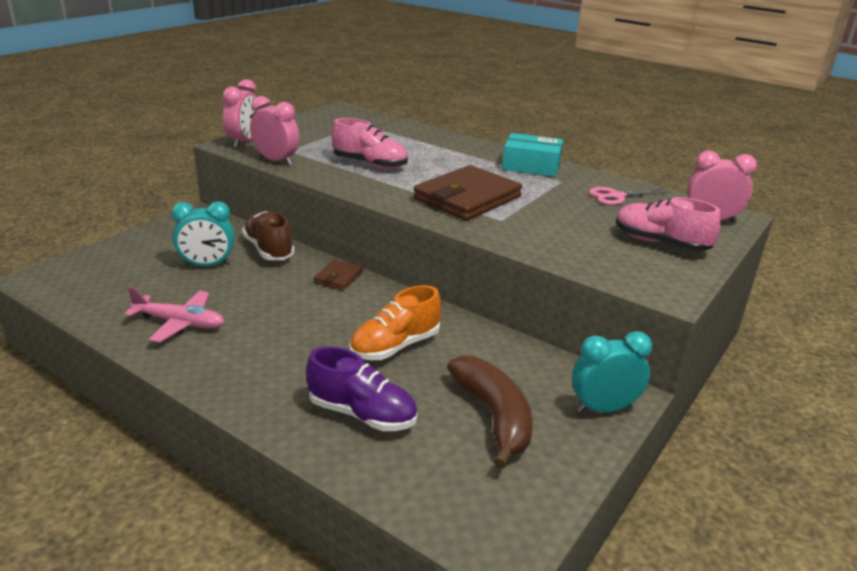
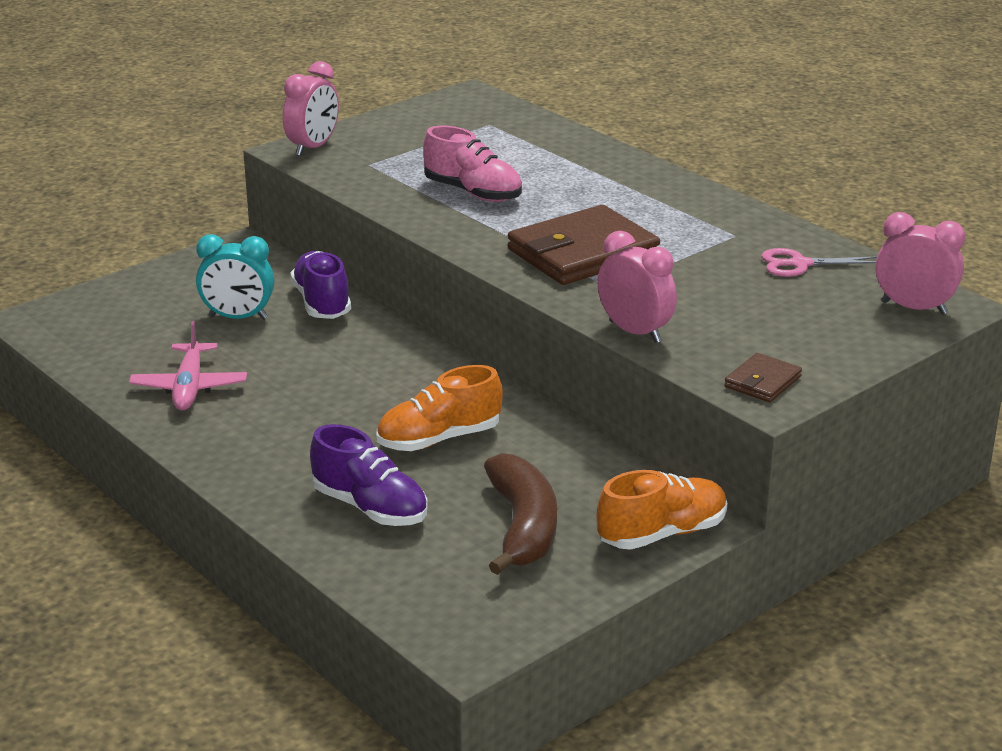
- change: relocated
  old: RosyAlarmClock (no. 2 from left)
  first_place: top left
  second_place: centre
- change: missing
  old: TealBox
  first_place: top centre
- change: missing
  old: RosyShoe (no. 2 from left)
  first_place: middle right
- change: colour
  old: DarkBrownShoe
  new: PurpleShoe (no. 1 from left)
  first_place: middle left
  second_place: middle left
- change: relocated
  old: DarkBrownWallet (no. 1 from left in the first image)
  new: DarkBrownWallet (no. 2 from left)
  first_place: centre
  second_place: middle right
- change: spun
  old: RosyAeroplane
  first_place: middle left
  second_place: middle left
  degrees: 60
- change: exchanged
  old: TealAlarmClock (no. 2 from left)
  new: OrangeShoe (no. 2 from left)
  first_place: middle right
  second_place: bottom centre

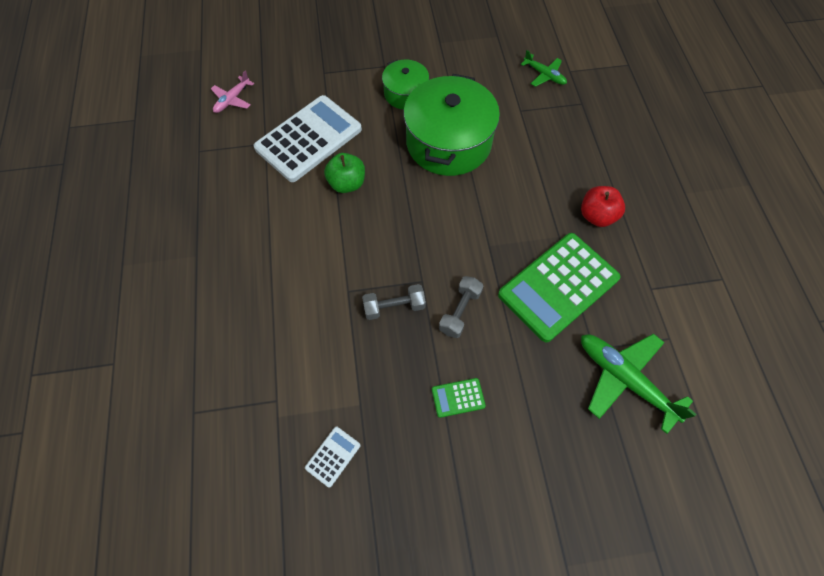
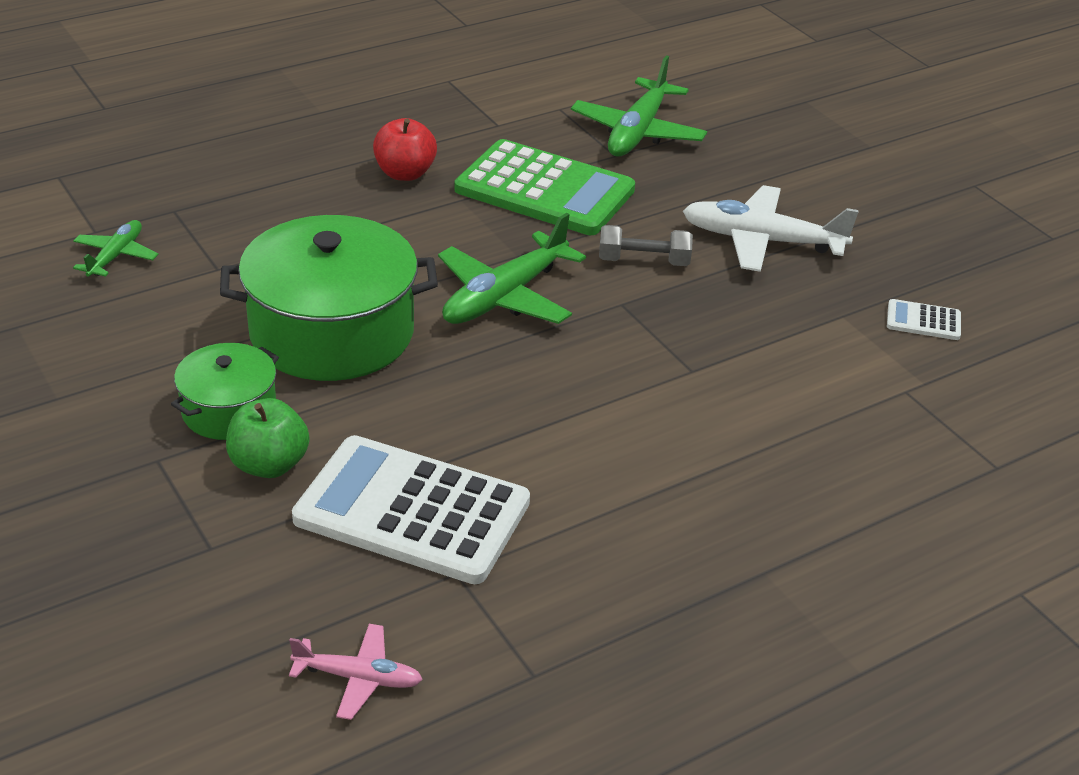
- change: relocated
  old: GreenAppleFruit
  first_place: top centre
  second_place: middle left
- change: missing
  old: GreyFreeWeight (no. 1 from left)
  first_place: centre
- change: exchanged
  old: GreenAddingMachine (no. 1 from left)
  new: WhiteAeroplane
  first_place: bottom centre
  second_place: top right
- change: appeared
  new: GreenAeroplane (no. 2 from left)
  second_place: centre

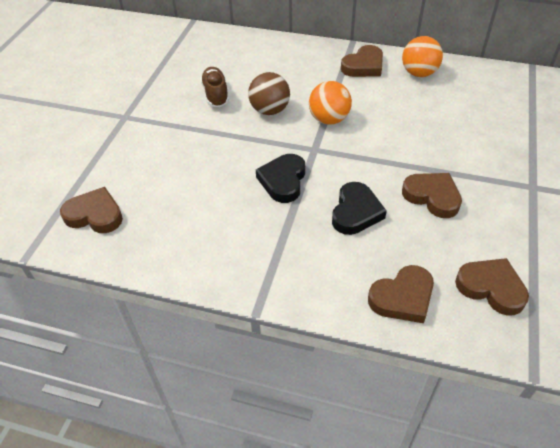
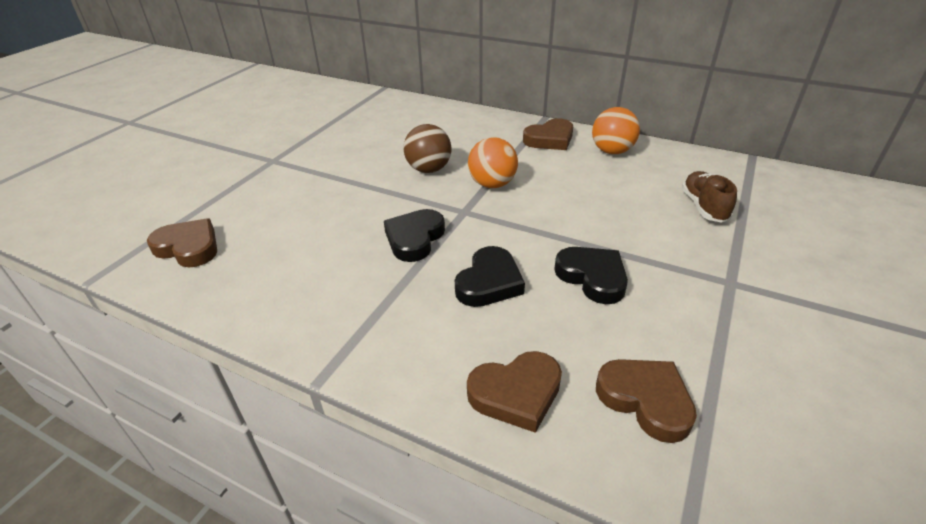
- change: relocated
  old: DarkBrownShoe
  first_place: top centre
  second_place: middle right
- change: colour
  old: DarkBrownLoveHeart (no. 4 from left)
  new: BlackLoveHeart (no. 3 from left)
  first_place: middle right
  second_place: centre

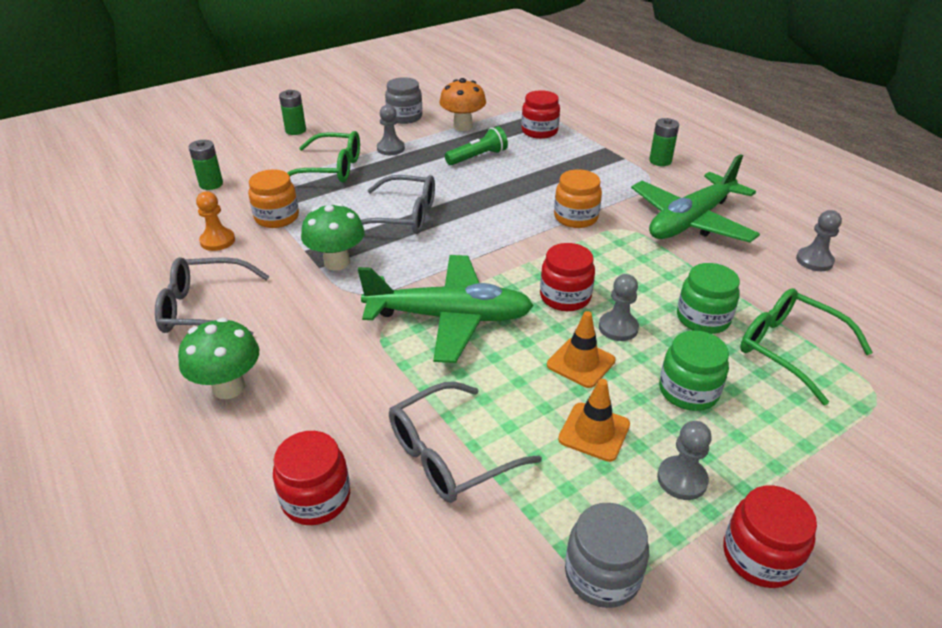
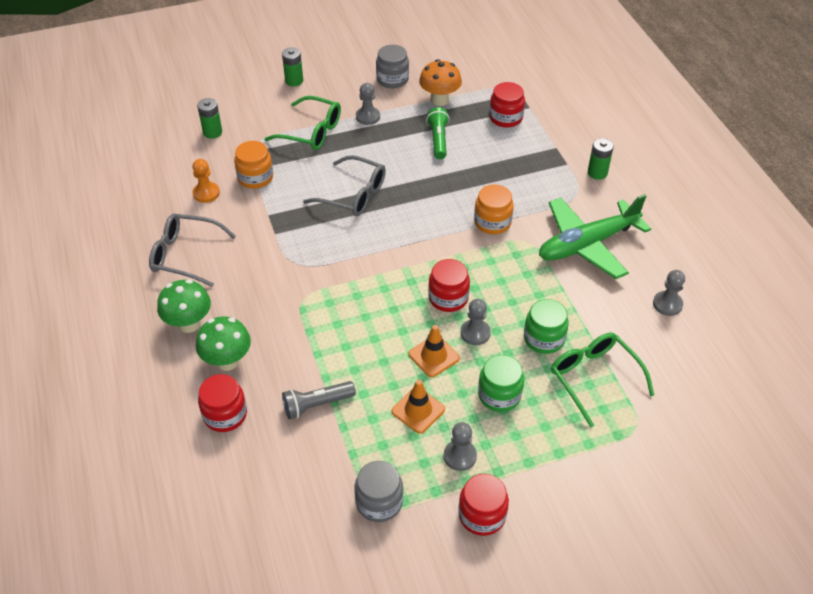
- change: spun
  old: GreenPocketTorch
  first_place: top centre
  second_place: top centre
  degrees: -75
- change: relocated
  old: GreenFungus (no. 2 from left)
  first_place: centre
  second_place: middle left
- change: missing
  old: GreenAeroplane (no. 1 from left)
  first_place: centre
- change: exchanged
  old: GreySpectacles (no. 3 from left)
  new: GreyPocketTorch
  first_place: bottom centre
  second_place: bottom centre

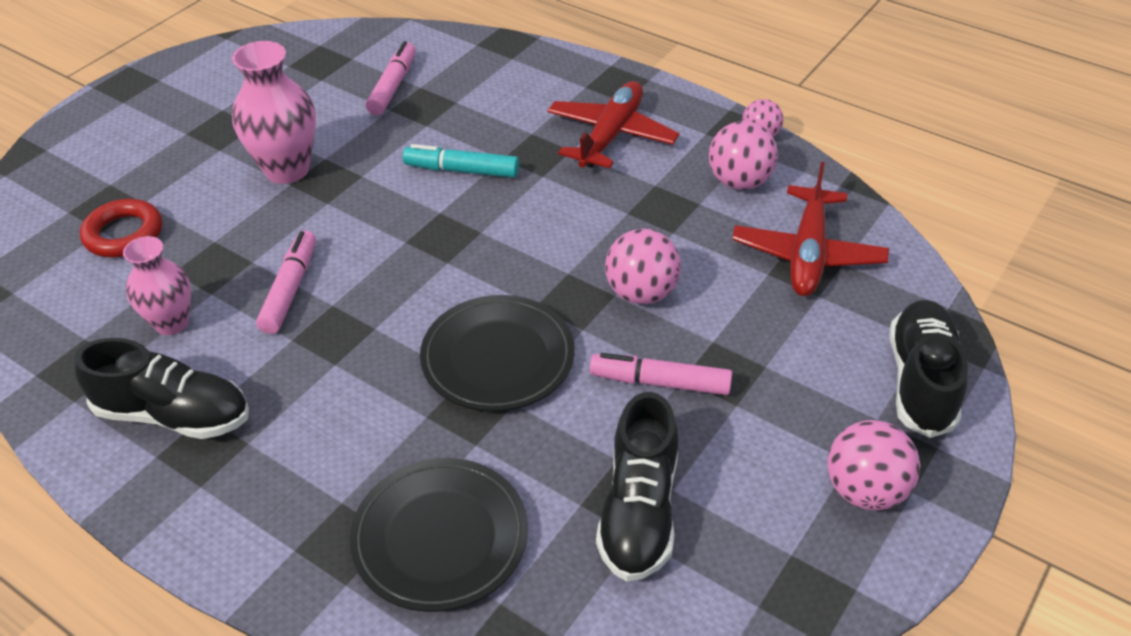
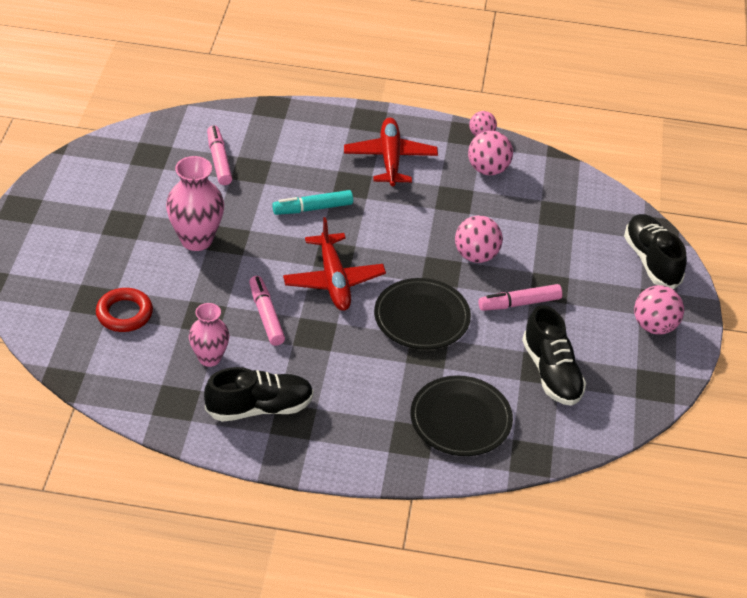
- change: relocated
  old: RedAeroplane (no. 2 from left in the first image)
  new: RedAeroplane (no. 1 from left)
  first_place: middle right
  second_place: centre

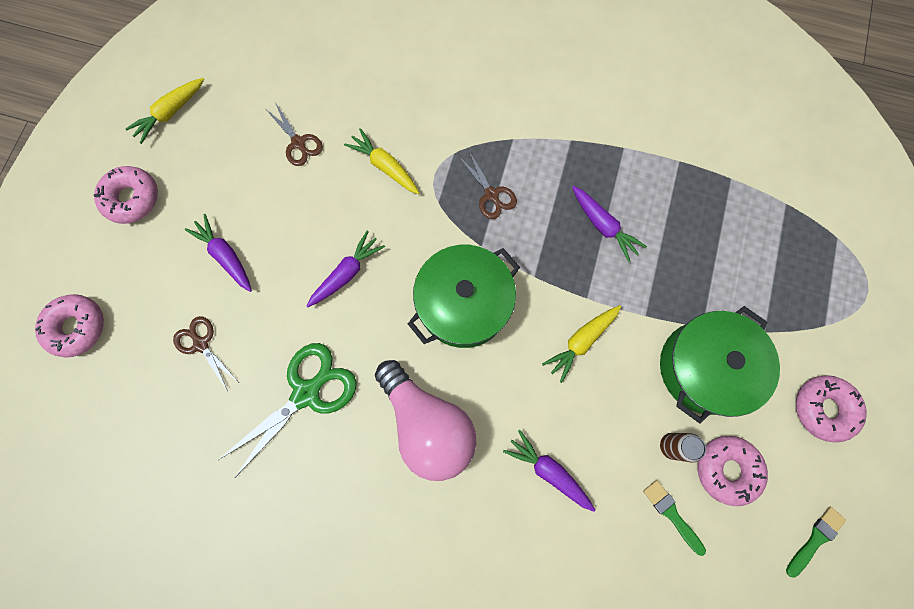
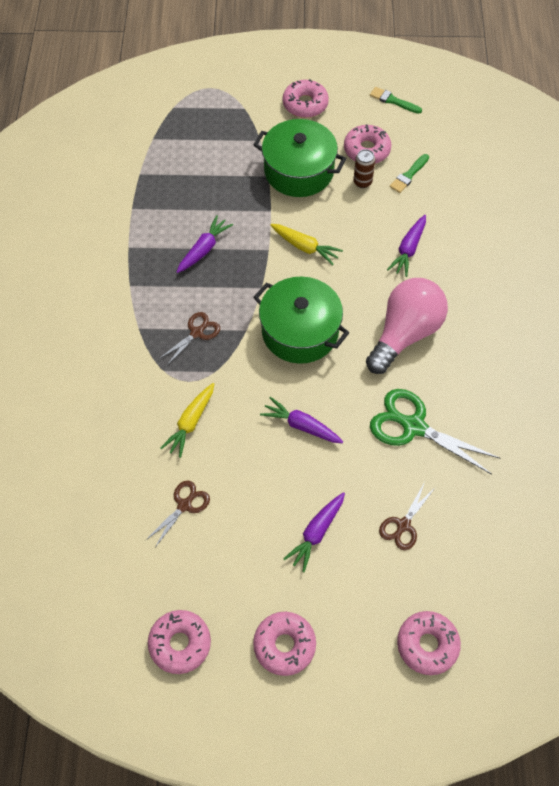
- change: exchanged
  old: YellowRootVegetable (no. 1 from left)
  new: RosyGlazedDonut (no. 1 from left)
  first_place: top left
  second_place: bottom left

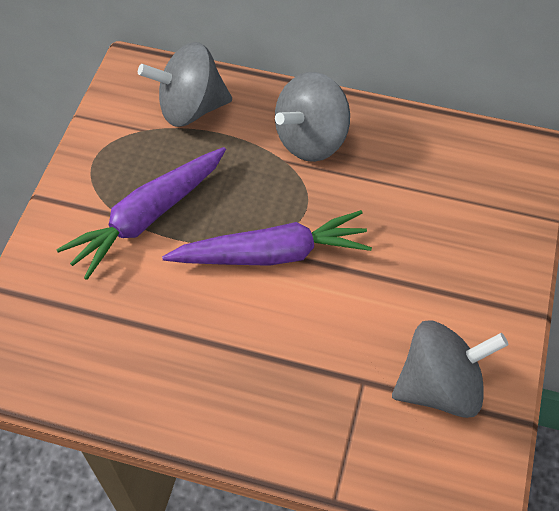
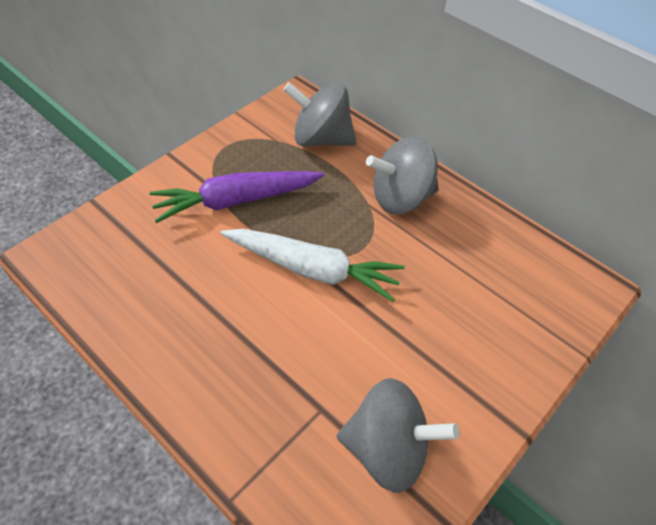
- change: colour
  old: PurpleRootVegetable (no. 2 from left)
  new: WhiteRootVegetable
  first_place: centre
  second_place: centre

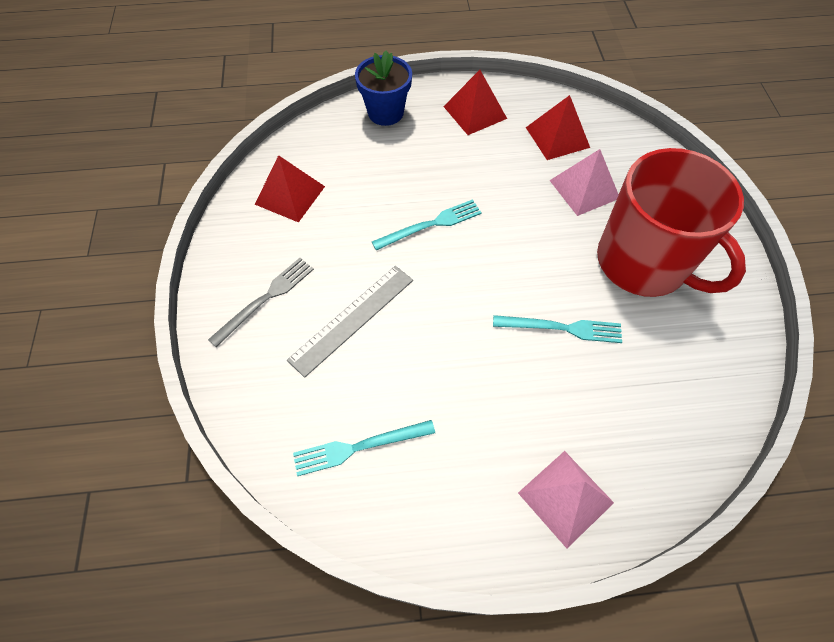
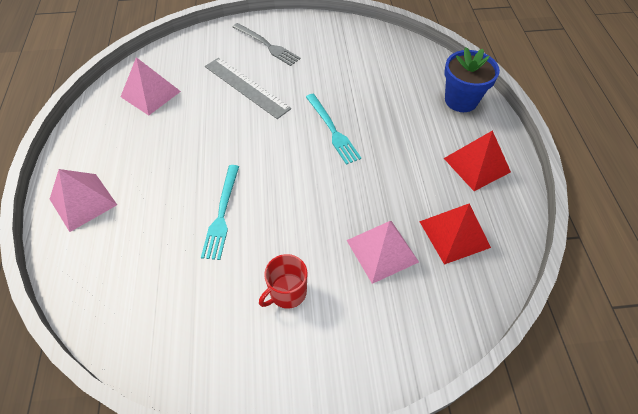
- change: size
  old: RedCoffeeMug
  first_place: middle right
  second_place: bottom centre
  factor: 0.4
- change: missing
  old: RedPyramidShape (no. 1 from left)
  first_place: top centre
- change: exchanged
  old: TealTableFork (no. 1 from left)
  new: RosyPyramidShape (no. 2 from left)
  first_place: bottom centre
  second_place: top left

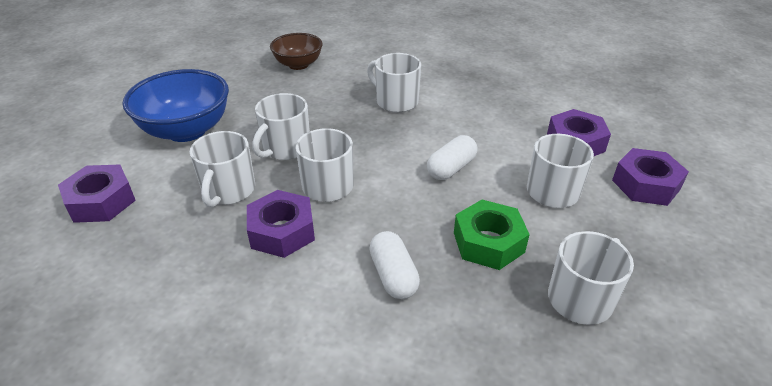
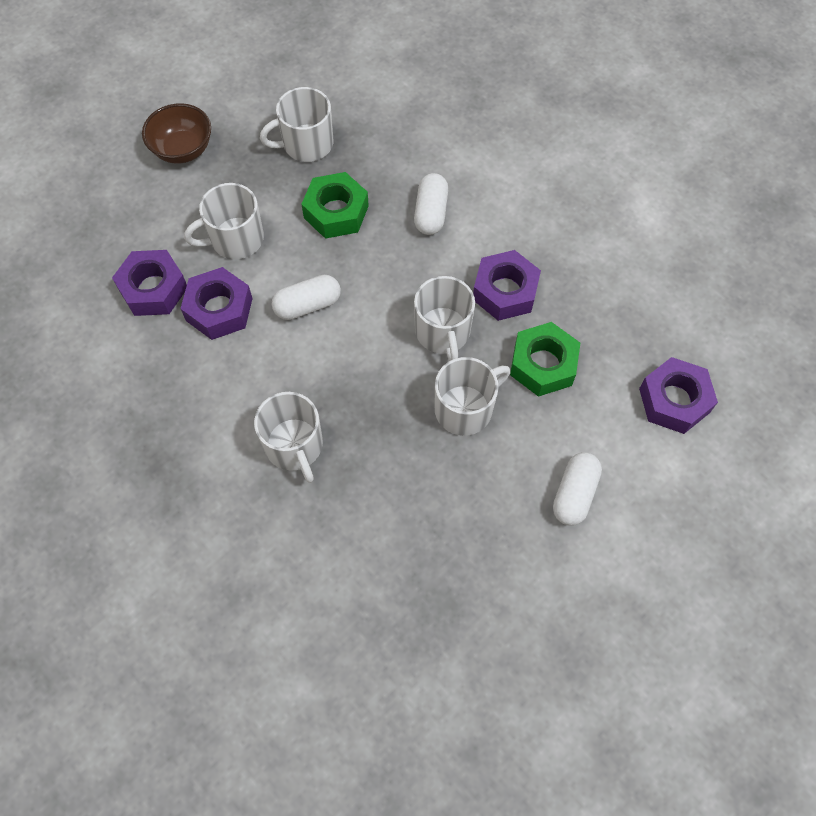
- change: relocated
  old: DarkBrownBowl
  first_place: top centre
  second_place: top left
- change: exchanged
  old: BlueBowl
  new: WhiteCapsule (no. 3 from left)
  first_place: top left
  second_place: middle right
- change: exchanged
  old: WhiteCoffeeMug (no. 1 from left)
  new: GreenHexagonNut (no. 2 from left)
  first_place: middle left
  second_place: middle right
- change: relocated
  old: PurpleHexagonNut (no. 4 from left in the first image)
  new: PurpleHexagonNut (no. 2 from left)
  first_place: middle right
  second_place: middle left

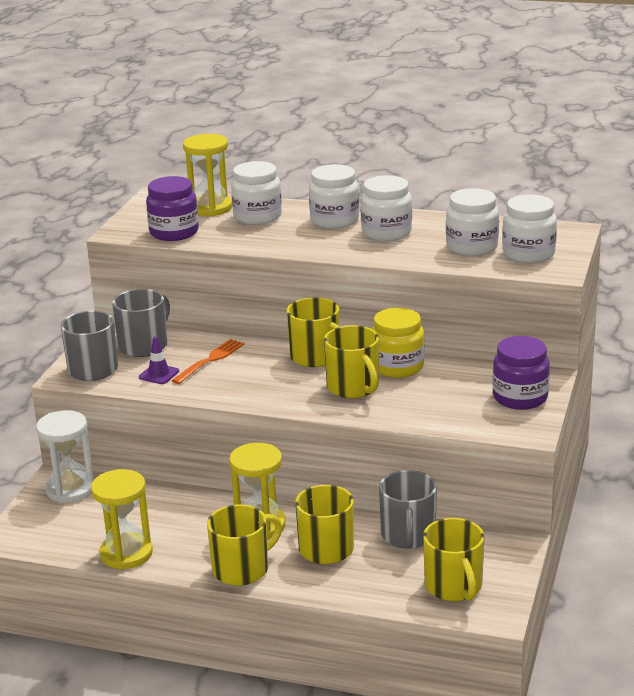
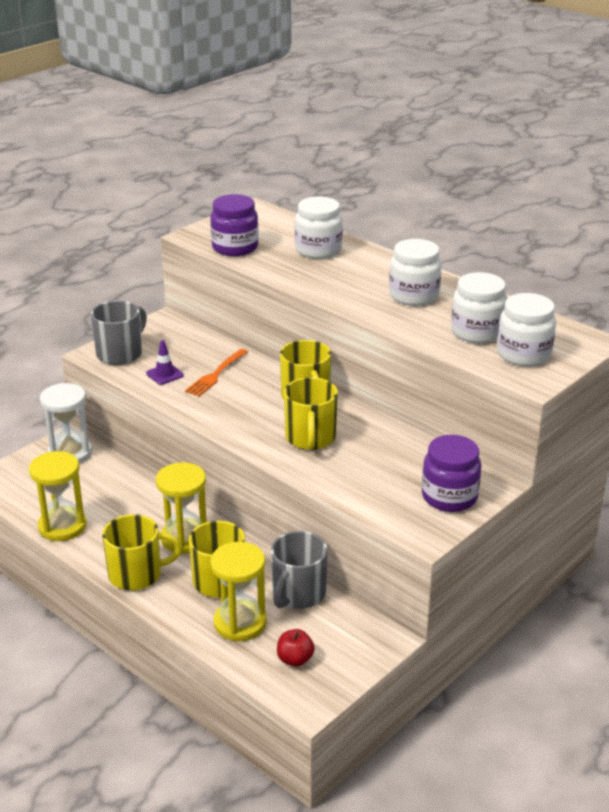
- change: relocated
  old: YellowHourglass (no. 2 from left in the first image)
  new: YellowHourglass (no. 3 from left)
  first_place: top left
  second_place: bottom centre
- change: missing
  old: WhiteJamJar (no. 2 from left)
  first_place: top centre
- change: missing
  old: GreyCoffeeMug (no. 2 from left)
  first_place: middle left
- change: missing
  old: YellowJamJar
  first_place: centre
- change: spun
  old: OrangeTableFork
  first_place: middle left
  second_place: centre
  degrees: 150
- change: exchanged
  old: YellowCoffeeMug (no. 5 from left)
  new: RedAppleFruit
  first_place: bottom right
  second_place: bottom centre

